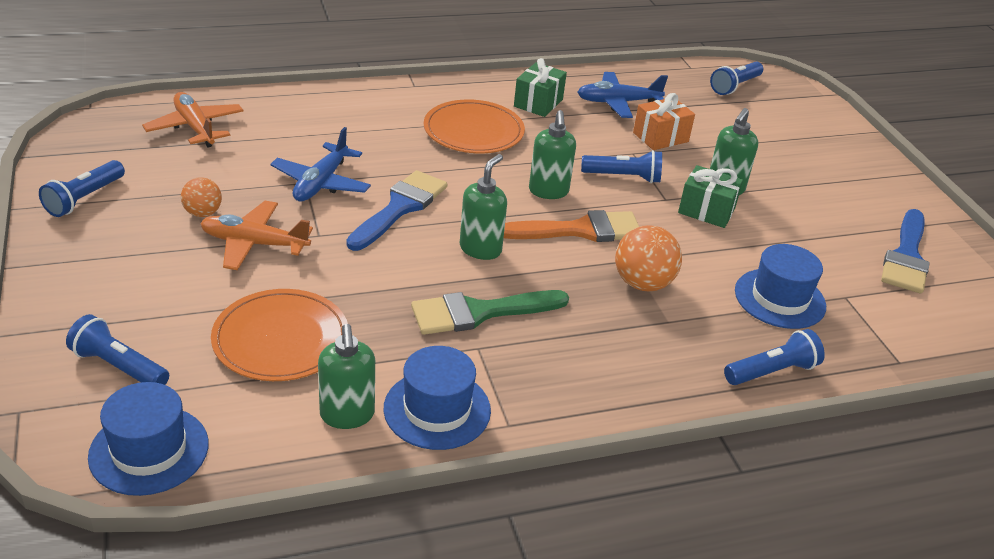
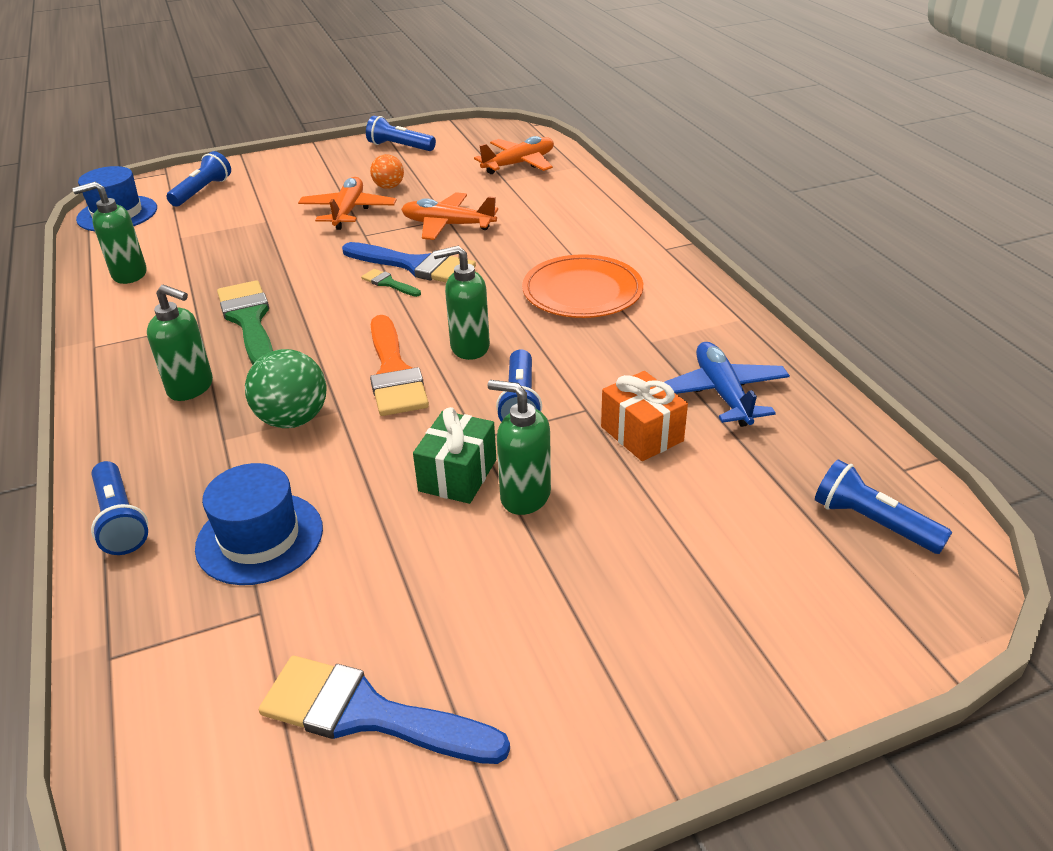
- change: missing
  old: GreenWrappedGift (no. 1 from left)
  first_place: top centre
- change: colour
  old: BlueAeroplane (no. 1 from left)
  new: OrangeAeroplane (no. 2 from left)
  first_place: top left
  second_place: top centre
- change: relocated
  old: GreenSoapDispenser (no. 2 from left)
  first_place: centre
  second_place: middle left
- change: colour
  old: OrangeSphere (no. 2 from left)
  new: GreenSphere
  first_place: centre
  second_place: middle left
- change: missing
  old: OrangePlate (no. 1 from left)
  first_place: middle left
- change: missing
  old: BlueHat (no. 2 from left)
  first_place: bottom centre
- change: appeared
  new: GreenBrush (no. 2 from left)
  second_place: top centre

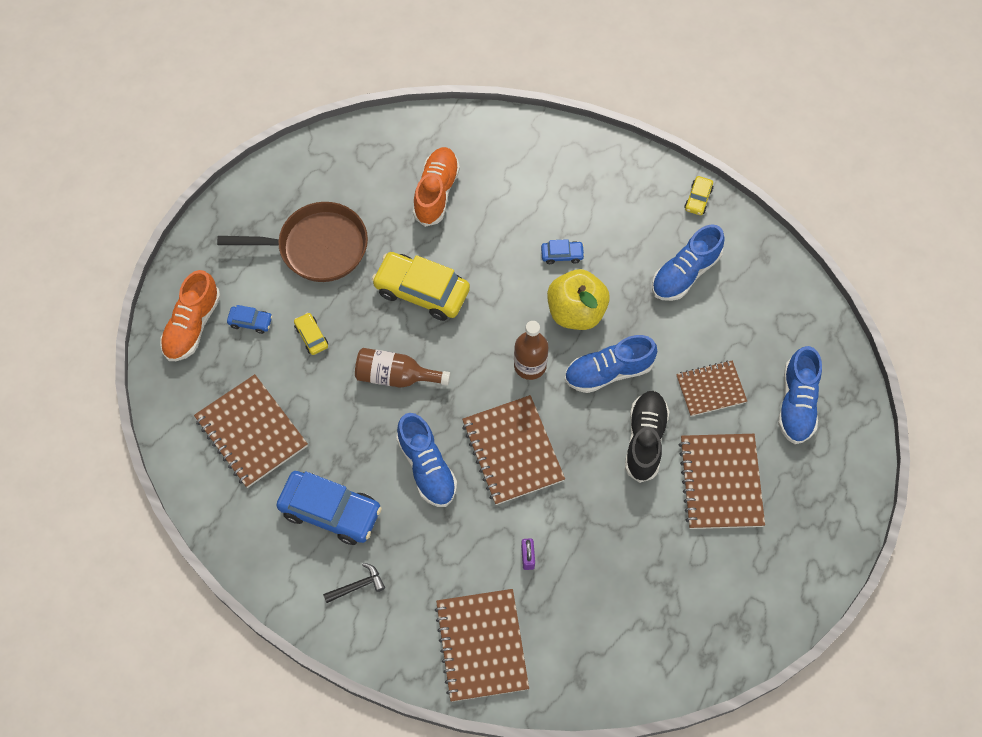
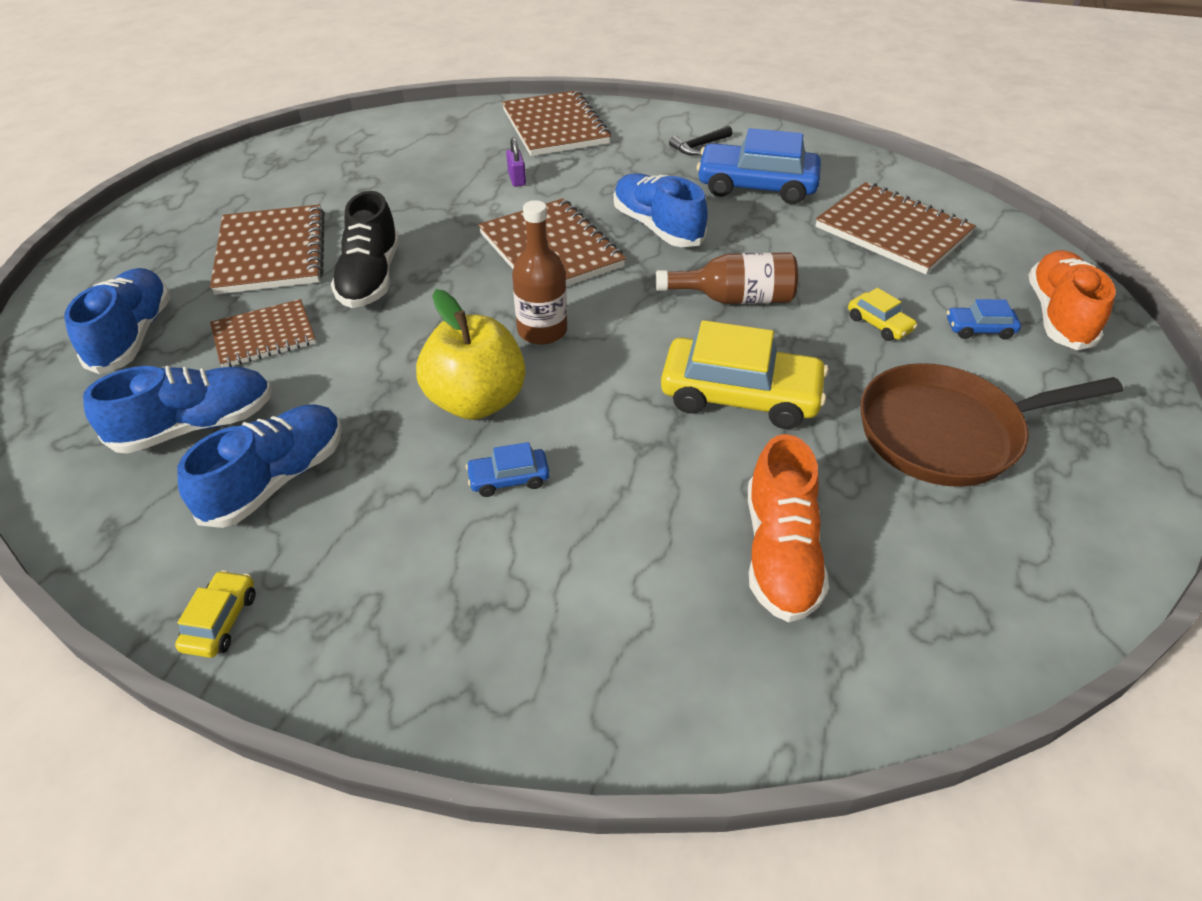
- change: relocated
  old: BlueShoe (no. 2 from left)
  first_place: centre
  second_place: middle left

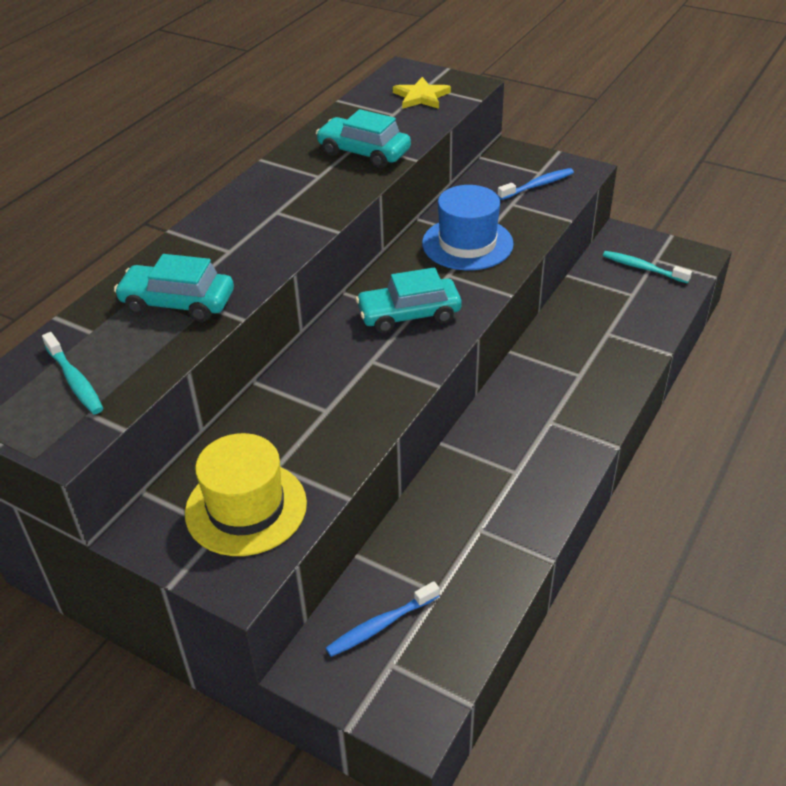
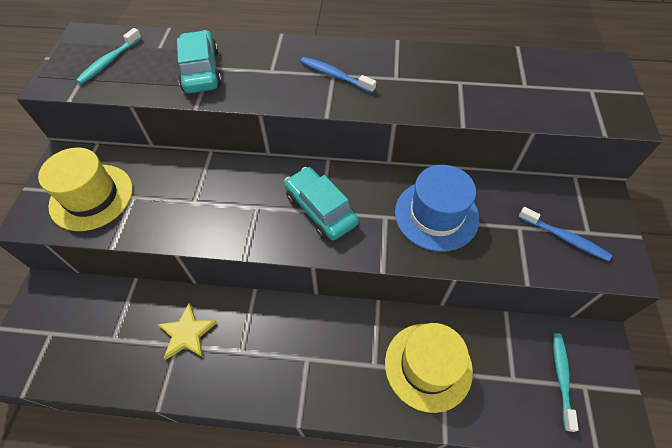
- change: relocated
  old: YellowFivePointedStar
  first_place: top centre
  second_place: bottom left
- change: missing
  old: TealAutomobile (no. 2 from left)
  first_place: top centre
- change: relocated
  old: BlueToothBrush (no. 1 from left)
  first_place: bottom centre
  second_place: top centre
- change: appeared
  new: YellowHat (no. 2 from left)
  second_place: bottom centre

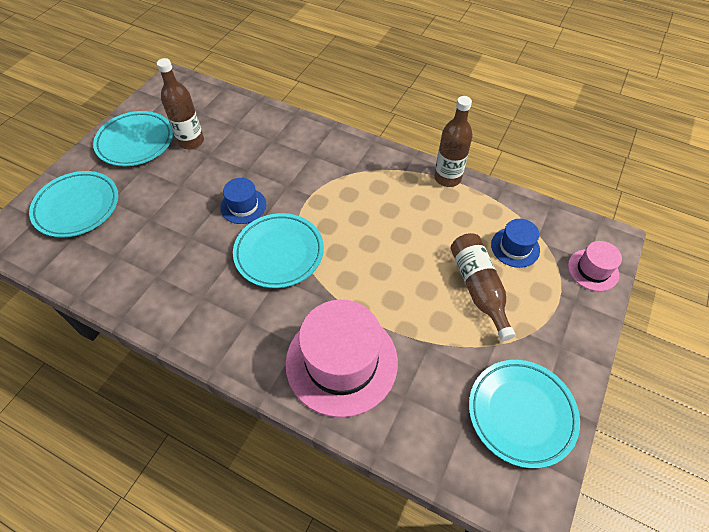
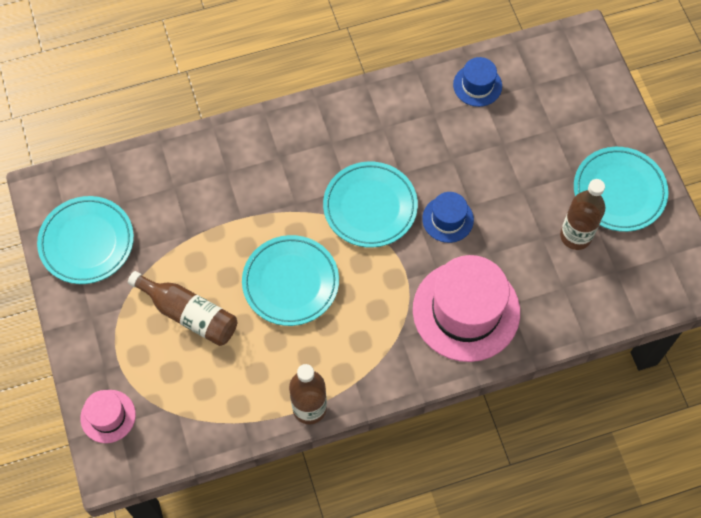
- change: relocated
  old: TealPlate (no. 1 from left in the first image)
  new: TealPlate (no. 2 from left)
  first_place: middle left
  second_place: centre
- change: relocated
  old: BlueHat (no. 2 from left)
  first_place: middle right
  second_place: top right
- change: relocated
  old: RosyHat (no. 1 from left in the first image)
  new: RosyHat (no. 2 from left)
  first_place: bottom centre
  second_place: centre

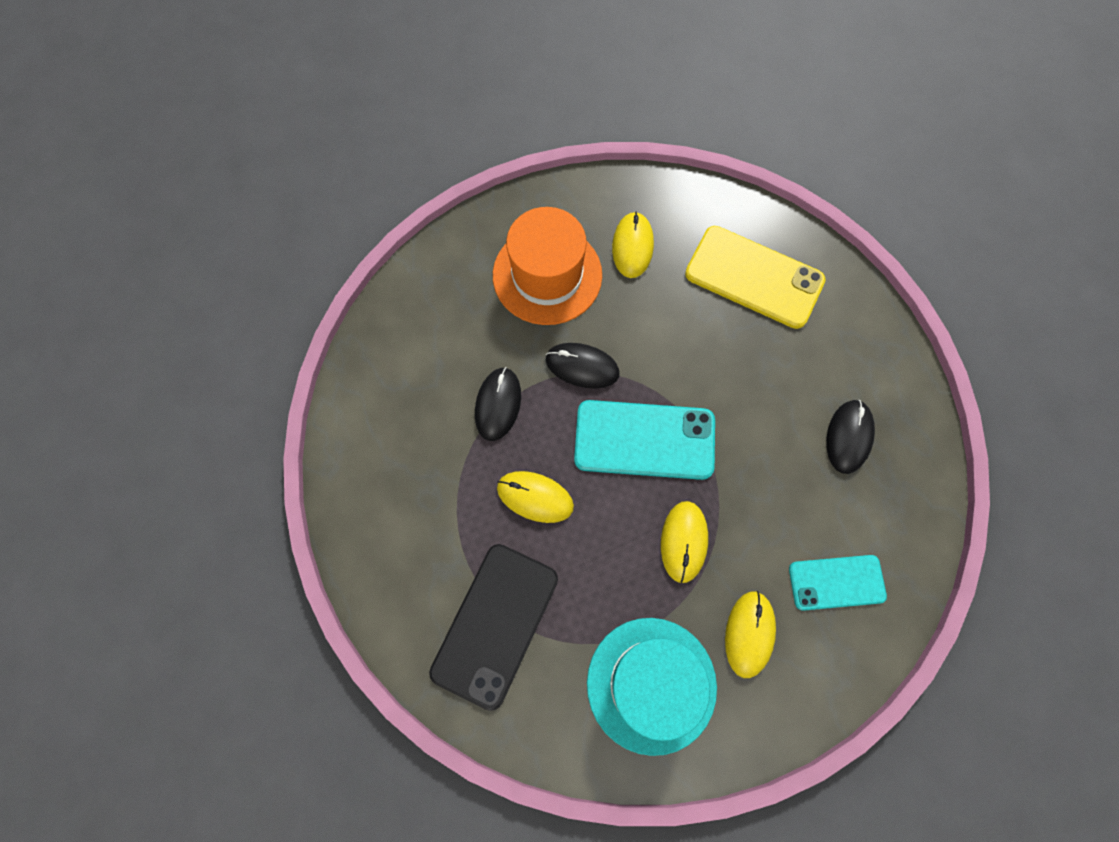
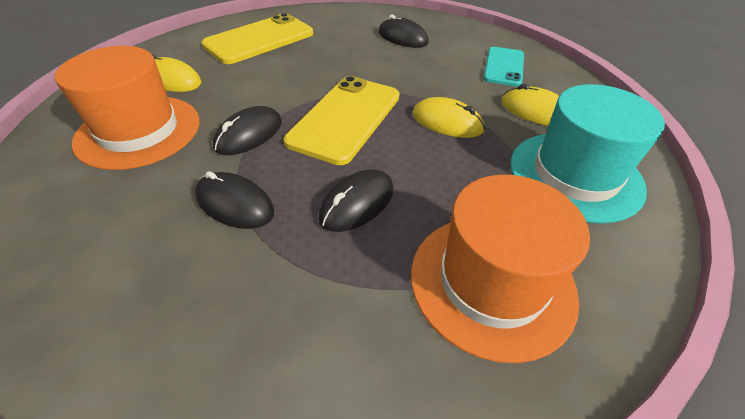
- change: colour
  old: TealPhone (no. 1 from left)
  new: YellowPhone (no. 2 from left)
  first_place: centre
  second_place: top centre
- change: colour
  old: YellowComputerMouse (no. 1 from left)
  new: BlackComputerMouse (no. 3 from left)
  first_place: centre
  second_place: centre
- change: exchanged
  old: BlackPhone
  new: OrangeHat (no. 2 from left)
  first_place: bottom centre
  second_place: middle right

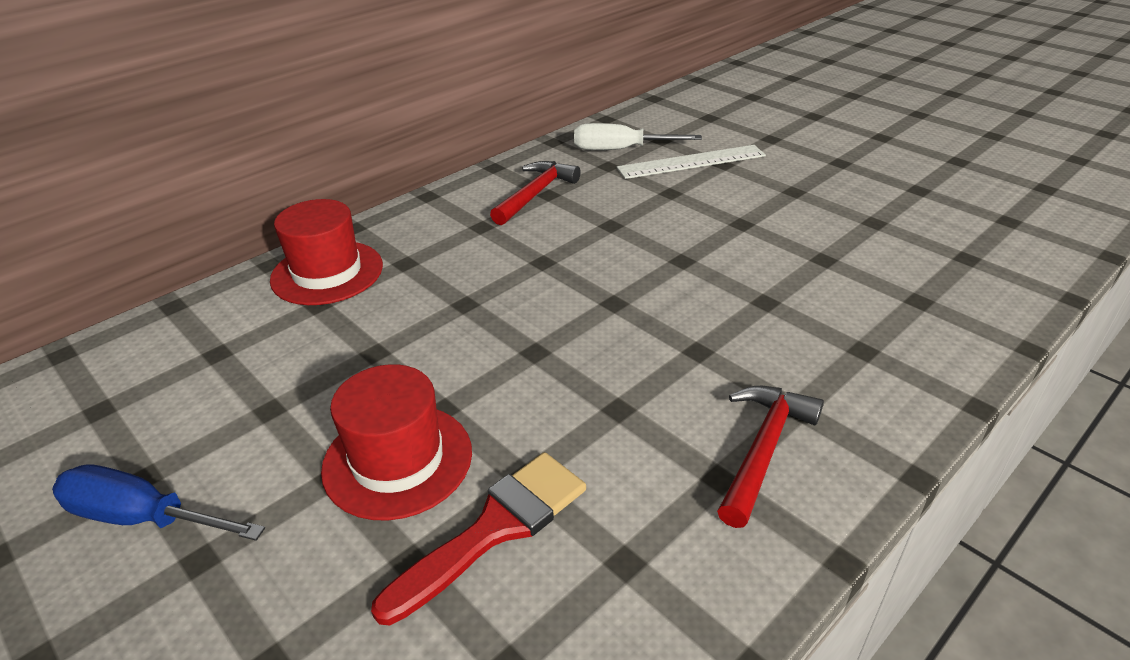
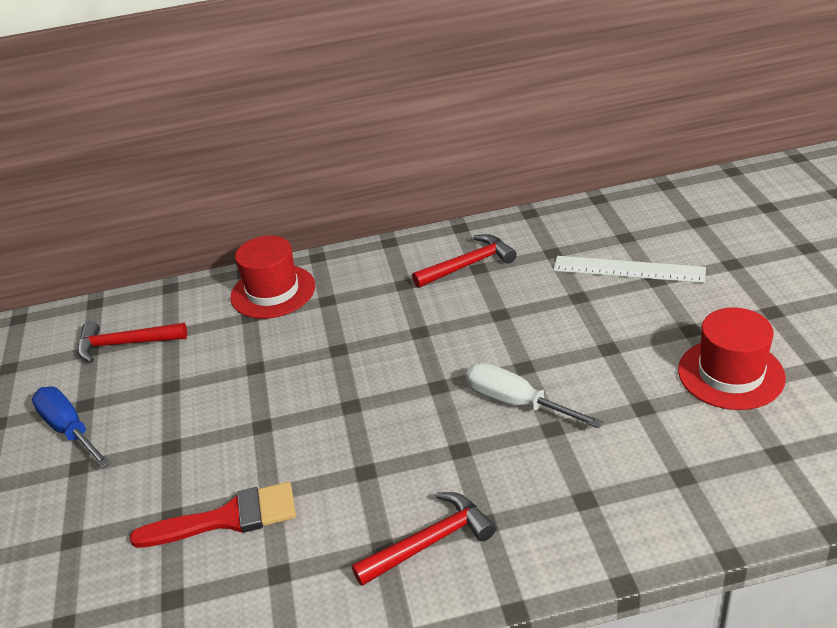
- change: relocated
  old: WhiteHandScrewdriver
  first_place: top centre
  second_place: centre
- change: relocated
  old: RedHat (no. 2 from left)
  first_place: bottom centre
  second_place: middle right
- change: appeared
  new: RedClawHammer (no. 1 from left)
  second_place: middle left

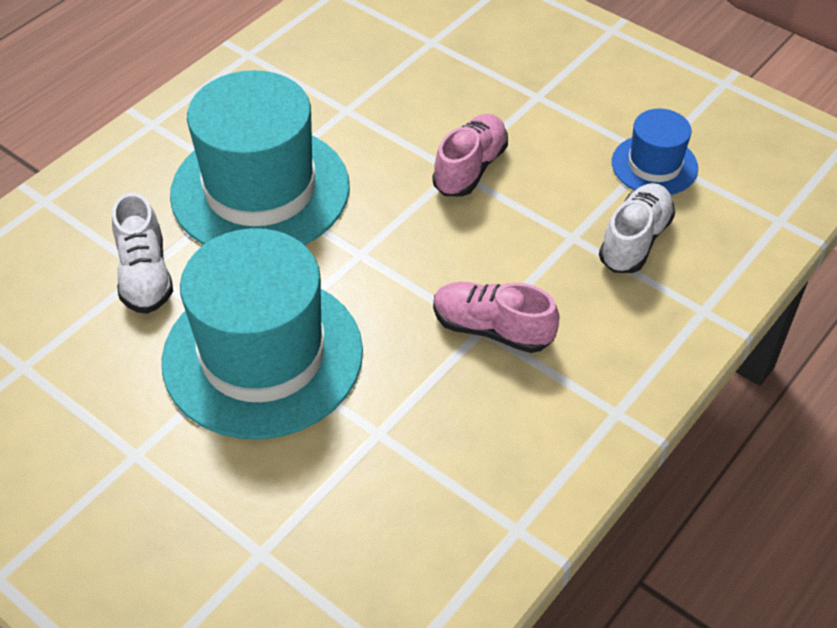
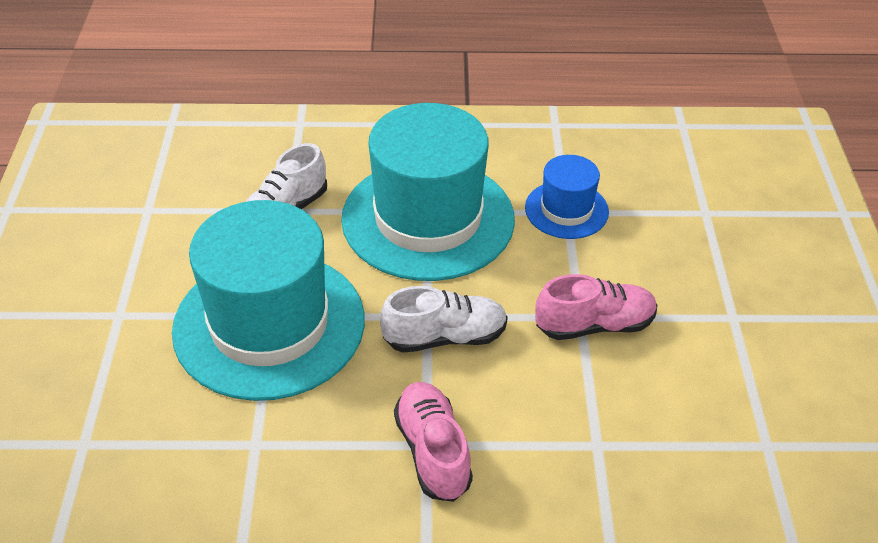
- change: relocated
  old: BlueHat
  first_place: top right
  second_place: centre
- change: relocated
  old: WhiteShoe (no. 2 from left)
  first_place: middle right
  second_place: centre

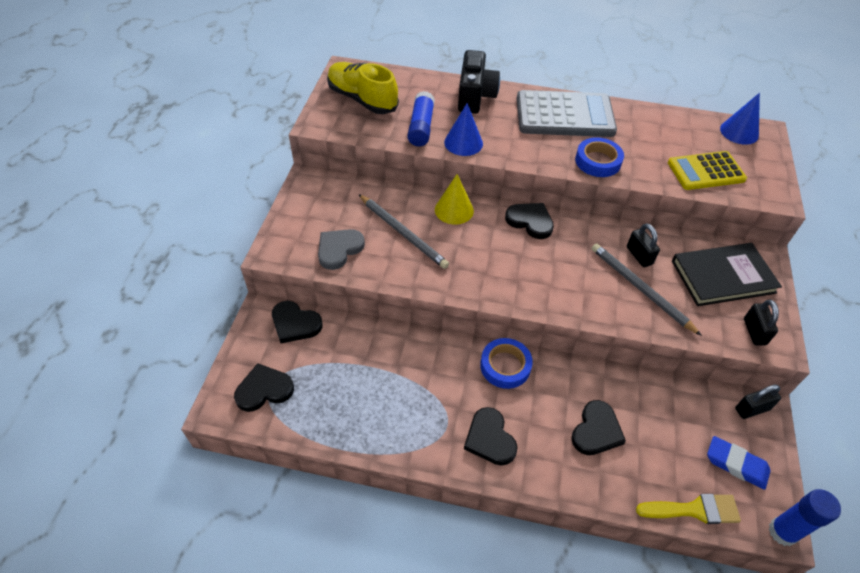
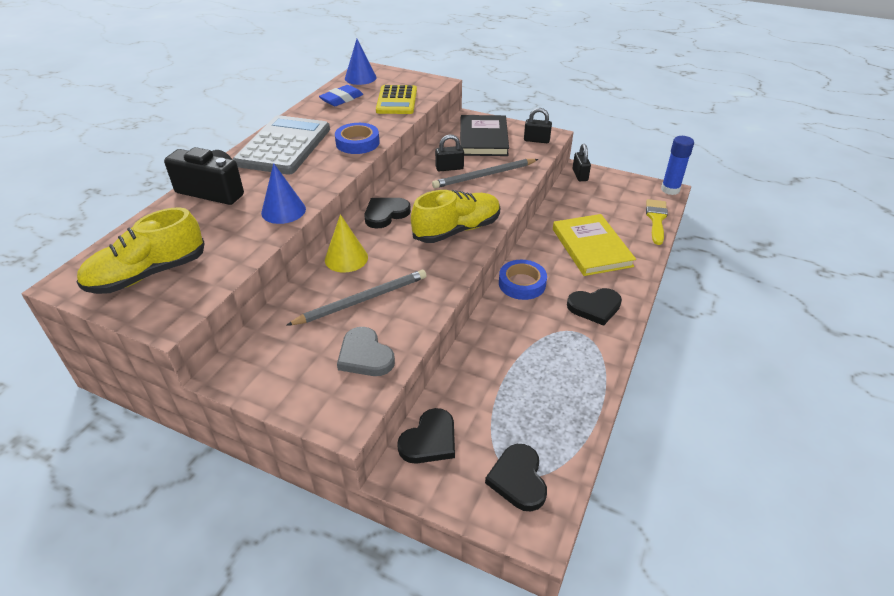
- change: missing
  old: BlueGlueStick (no. 1 from left)
  first_place: top centre
- change: exchanged
  old: BlackLoveHeart (no. 5 from left)
  new: YellowHardcover
  first_place: bottom right
  second_place: centre
- change: relocated
  old: BlueGumEraser
  first_place: bottom right
  second_place: top centre
- change: appeared
  new: YellowShoe (no. 2 from left)
  second_place: centre

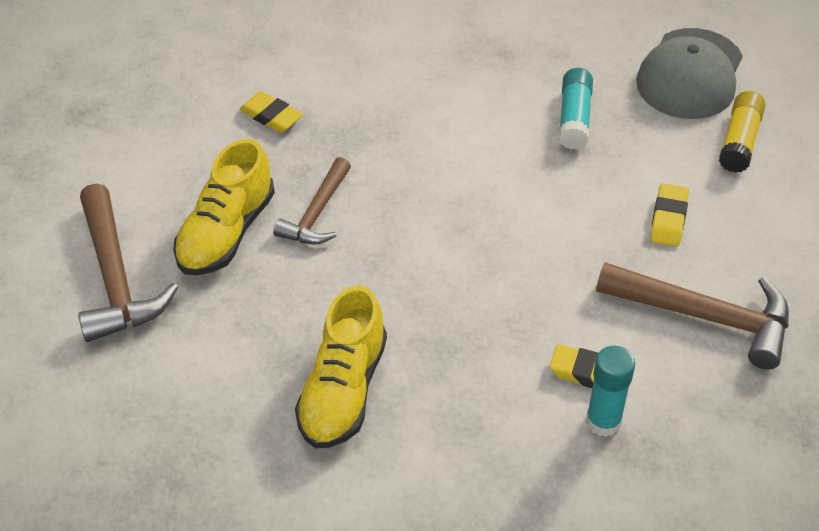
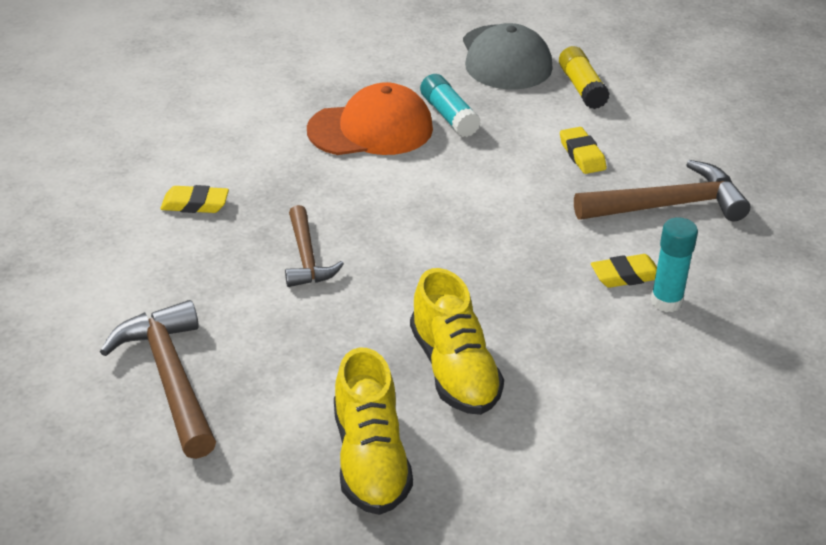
- change: relocated
  old: YellowShoe (no. 1 from left)
  first_place: middle left
  second_place: bottom centre
- change: spun
  old: DarkBrownClawHammer (no. 1 from left)
  first_place: middle left
  second_place: bottom left
  degrees: -150
- change: appeared
  new: OrangePeakedCap
  second_place: top centre

